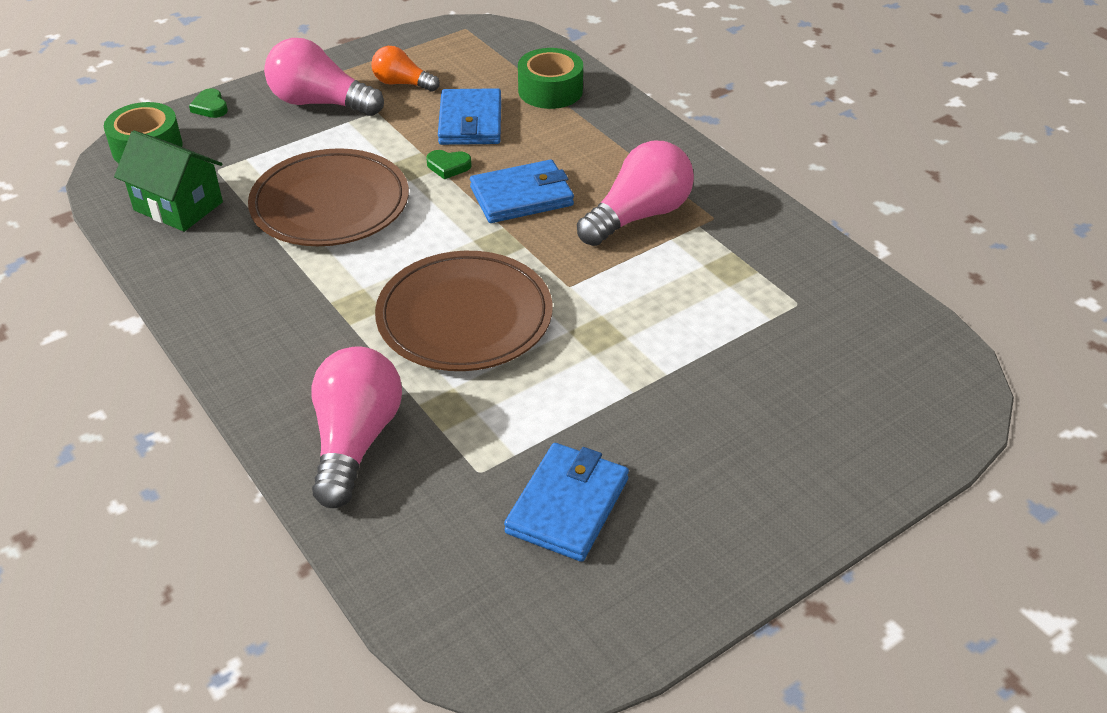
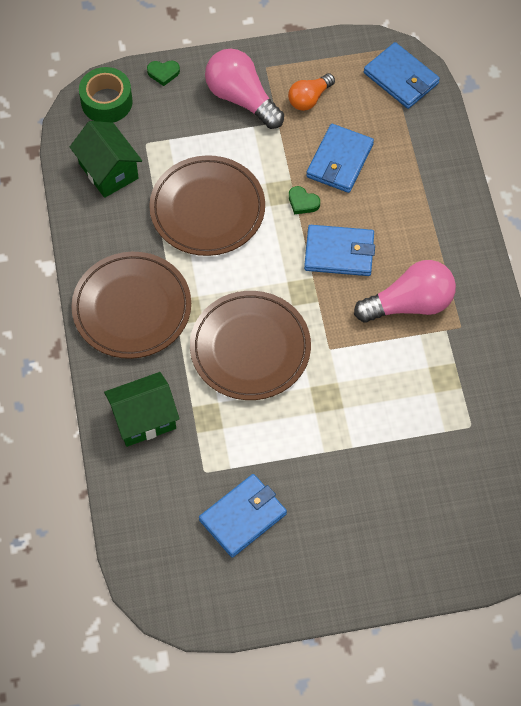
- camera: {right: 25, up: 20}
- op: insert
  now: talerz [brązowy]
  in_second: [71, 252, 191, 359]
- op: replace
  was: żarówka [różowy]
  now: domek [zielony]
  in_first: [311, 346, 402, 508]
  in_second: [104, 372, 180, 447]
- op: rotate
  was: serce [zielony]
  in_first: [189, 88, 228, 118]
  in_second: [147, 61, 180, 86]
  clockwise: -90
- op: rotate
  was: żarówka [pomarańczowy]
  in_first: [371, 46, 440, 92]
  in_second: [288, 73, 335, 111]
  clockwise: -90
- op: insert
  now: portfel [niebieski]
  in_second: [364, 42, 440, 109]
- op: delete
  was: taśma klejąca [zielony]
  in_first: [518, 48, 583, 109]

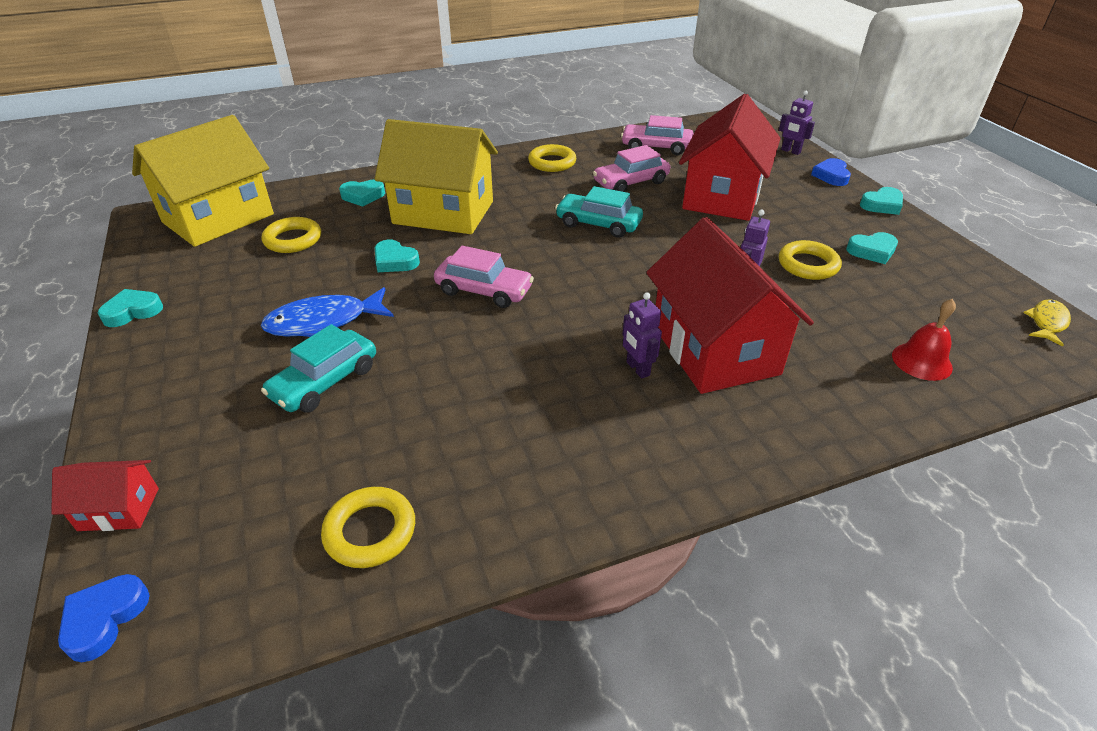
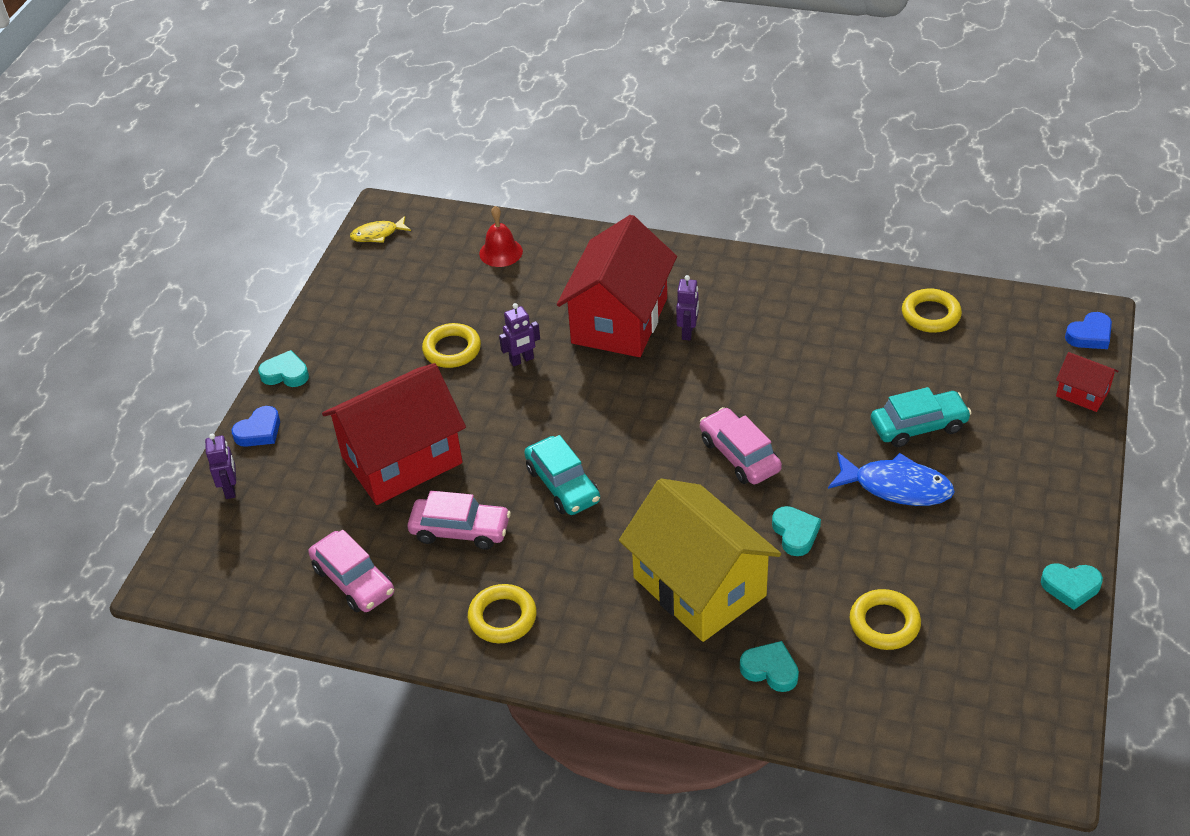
- camera: {right: -140, up: 5}
- op: delete
  was: domek [żółty]
  in_first: [132, 115, 274, 247]
- op: delete
  was: serce [turkusowy]
  in_first: [846, 232, 898, 264]

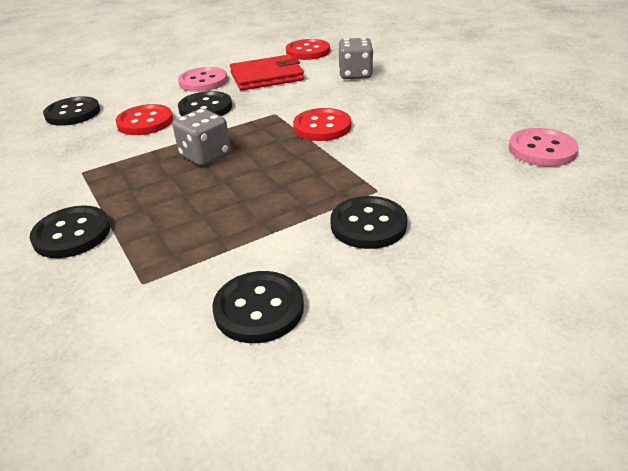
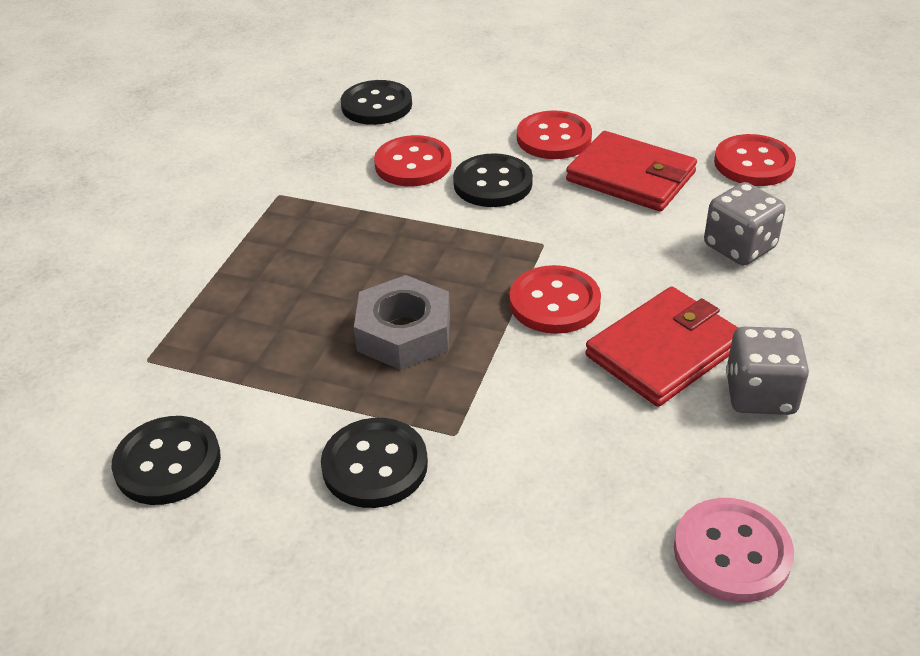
- camera: {right: 50, up: 5}
- op: insert
  now: nakrętka [szary]
  in_second: [354, 275, 450, 370]
- op: recolor
  was: guzik [różowy]
  now: guzik [czerwony]
  in_first: [178, 67, 228, 92]
  in_second: [517, 110, 592, 159]
- op: insert
  now: portfel [czerwony]
  in_second: [585, 287, 738, 407]
- op: move
  was: kostka do gry [szary]
  in_first: [173, 109, 230, 166]
  in_second: [726, 327, 809, 415]
- op: delete
  was: guzik [czarny]
  in_first: [29, 205, 110, 258]

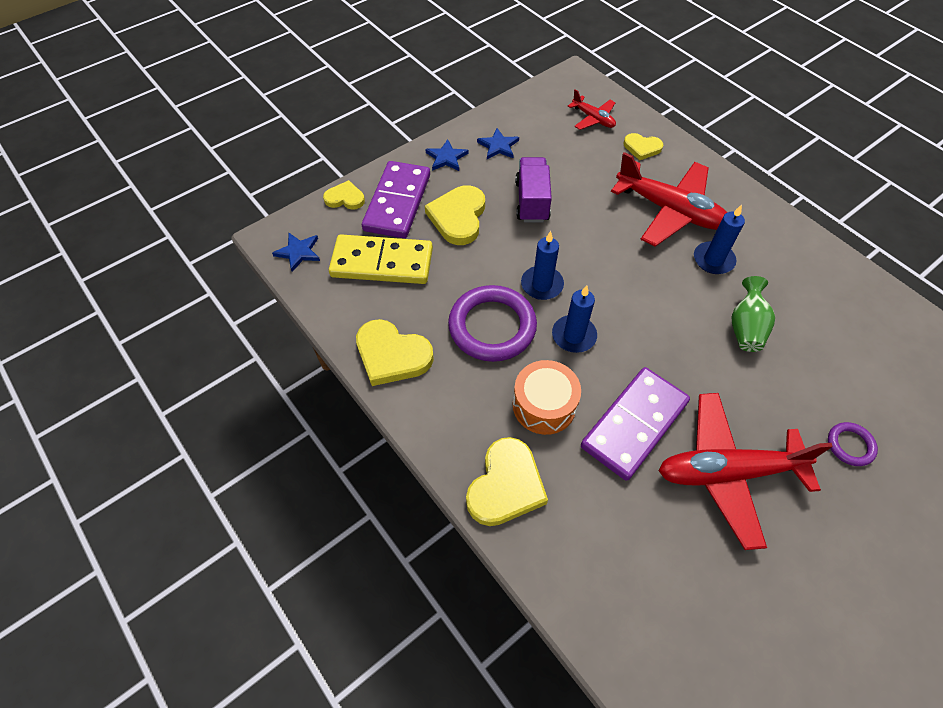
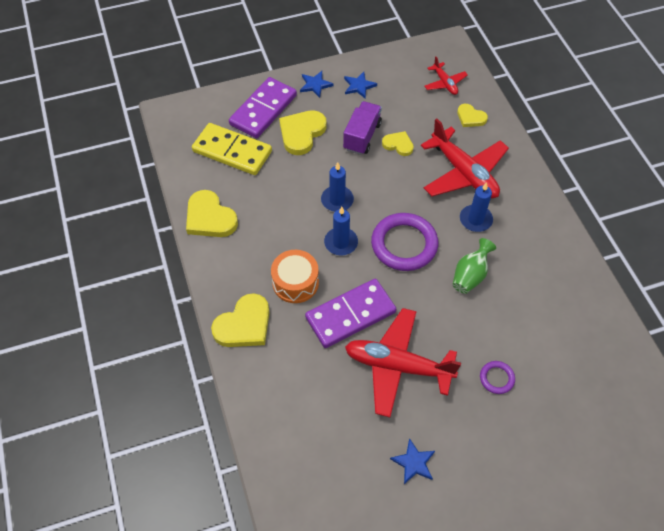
- camera: {right: 20, up: 0}
- op: move
  was: pierścień [fioletowy]
  in_first: [448, 285, 537, 362]
  in_second: [371, 213, 438, 271]
- op: move
  was: serce [żółty]
  in_first: [323, 180, 365, 210]
  in_second: [382, 131, 414, 156]
- op: move
  was: gwiazda [niebieski]
  in_first: [272, 233, 320, 272]
  in_second: [390, 438, 435, 484]

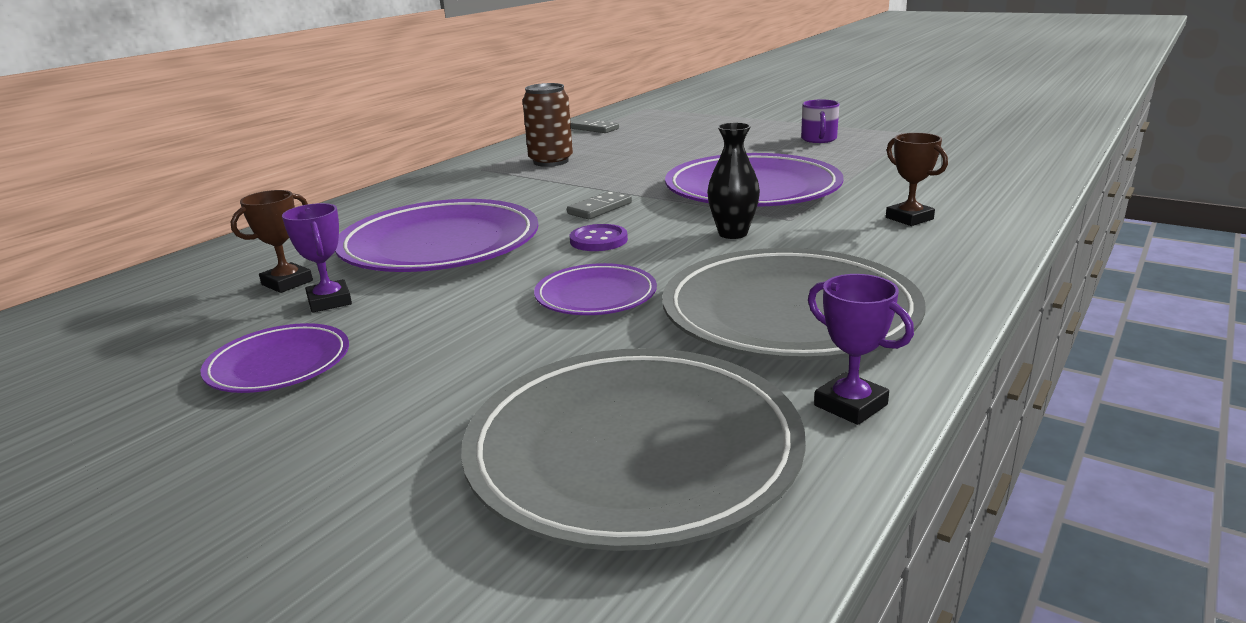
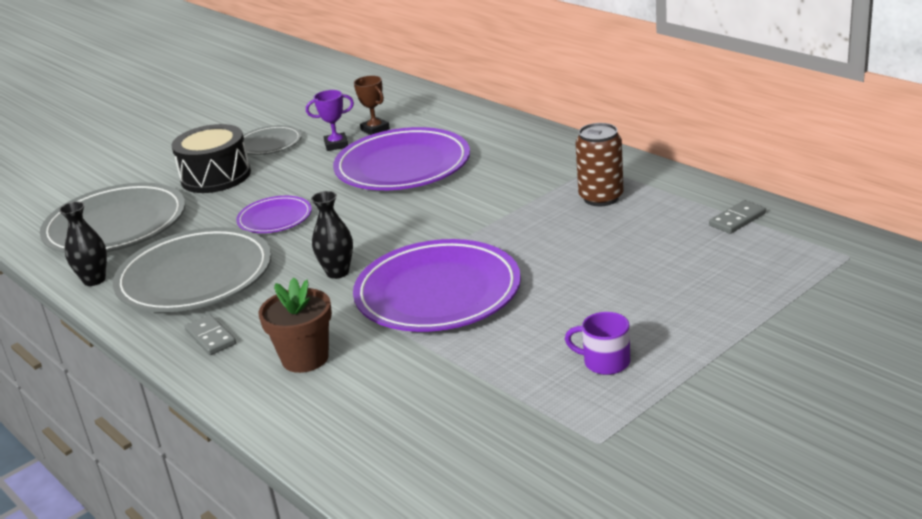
- camera: {right: 105, up: 5}
- op: replace
  was: puchar [fioletowy]
  now: wazon [czarny]
  in_first: [808, 274, 914, 425]
  in_second: [59, 202, 107, 286]
- op: insert
  now: bęben [czarny]
  in_second: [171, 124, 251, 193]
- op: move
  was: kostka domina [szary]
  in_first: [567, 191, 632, 219]
  in_second: [185, 315, 236, 355]
- op: recolor
  was: talerz [fioletowy]
  now: talerz [szary]
  in_first: [201, 323, 349, 393]
  in_second: [243, 125, 302, 155]
- op: replace
  was: puchar [brązowy]
  now: doniczka [brązowy]
  in_first: [886, 133, 948, 226]
  in_second: [258, 277, 332, 373]
- op: delete
  was: guzik [fioletowy]
  in_first: [570, 224, 628, 251]

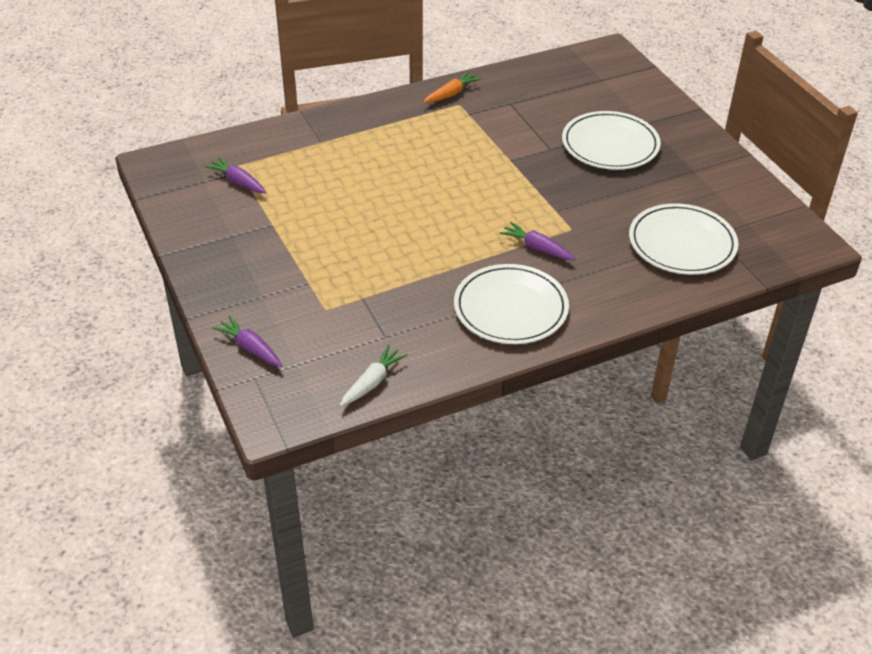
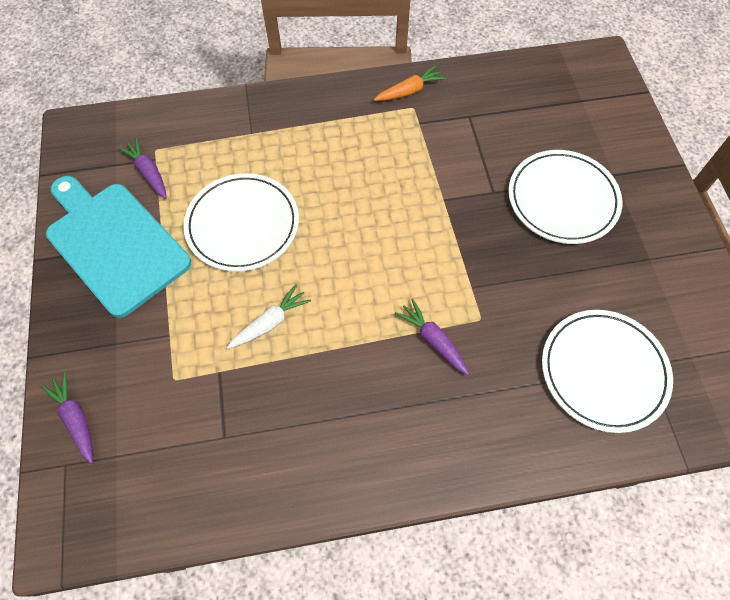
- camera: {right: 15, up: 20}
- op: insert
  now: deska do krojenia [turkusowy]
  in_second: [46, 176, 191, 318]
- op: move
  was: talerz [biały]
  in_first: [454, 264, 569, 344]
  in_second: [183, 173, 299, 272]
- op: move
  was: marchewka [biały]
  in_first: [340, 345, 408, 406]
  in_second: [227, 284, 311, 349]

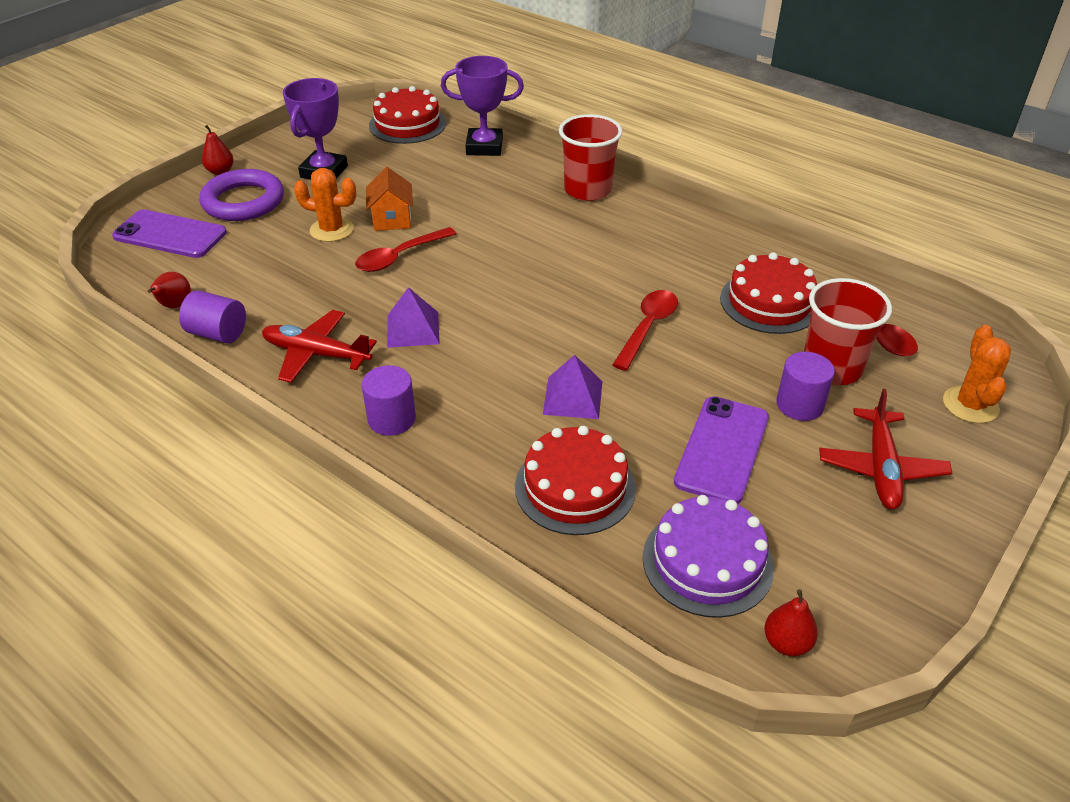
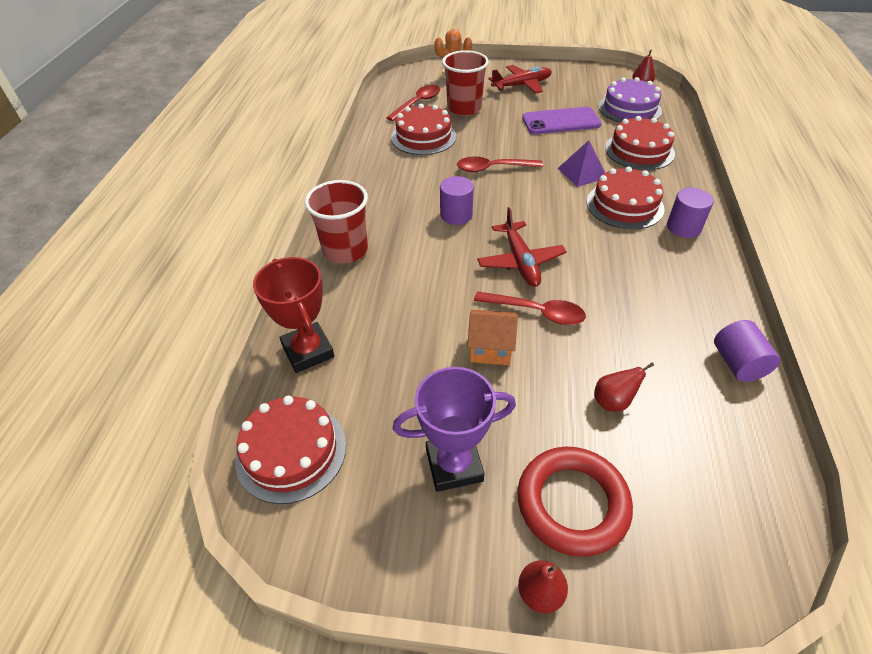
- camera: {right: -120, up: 5}
- op: recolor
  was: puchar [fioletowy]
  now: puchar [czerwony]
  in_first: [441, 56, 524, 156]
  in_second: [253, 257, 334, 373]
- op: move
  was: walec [fioletowy]
  in_first: [776, 352, 835, 421]
  in_second: [440, 176, 474, 225]
- op: rotate
  was: domek [pomarańczowy]
  in_first: [366, 167, 413, 231]
  in_second: [467, 310, 518, 365]
  clockwise: 45
- op: move
  was: samolot [czerwony]
  in_first: [262, 310, 377, 383]
  in_second: [477, 207, 566, 287]
- op: recolor
  was: pierścień [fioletowy]
  now: pierścień [czerwony]
  in_first: [199, 169, 284, 221]
  in_second: [517, 447, 633, 557]
- op: insert
  now: tort [czerwony]
  in_second: [587, 166, 664, 229]
- op: move
  was: gruszka [czerwony]
  in_first: [148, 272, 191, 308]
  in_second: [594, 363, 654, 412]
- op: delete
  was: telefon [fioletowy]
  in_first: [112, 209, 227, 258]
- op: delete
  was: kaktus [pomarańczowy]
  in_first: [294, 168, 356, 242]
- op: delete
  was: piramida [fioletowy]
  in_first: [387, 287, 440, 348]

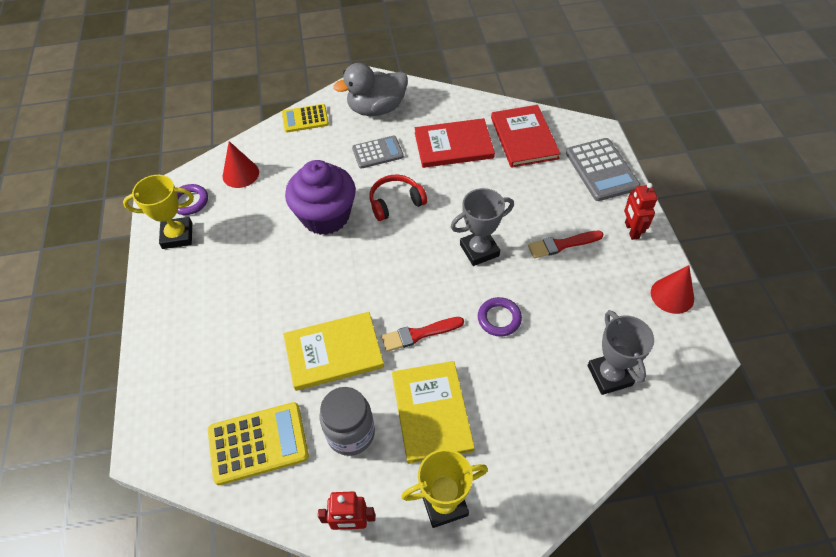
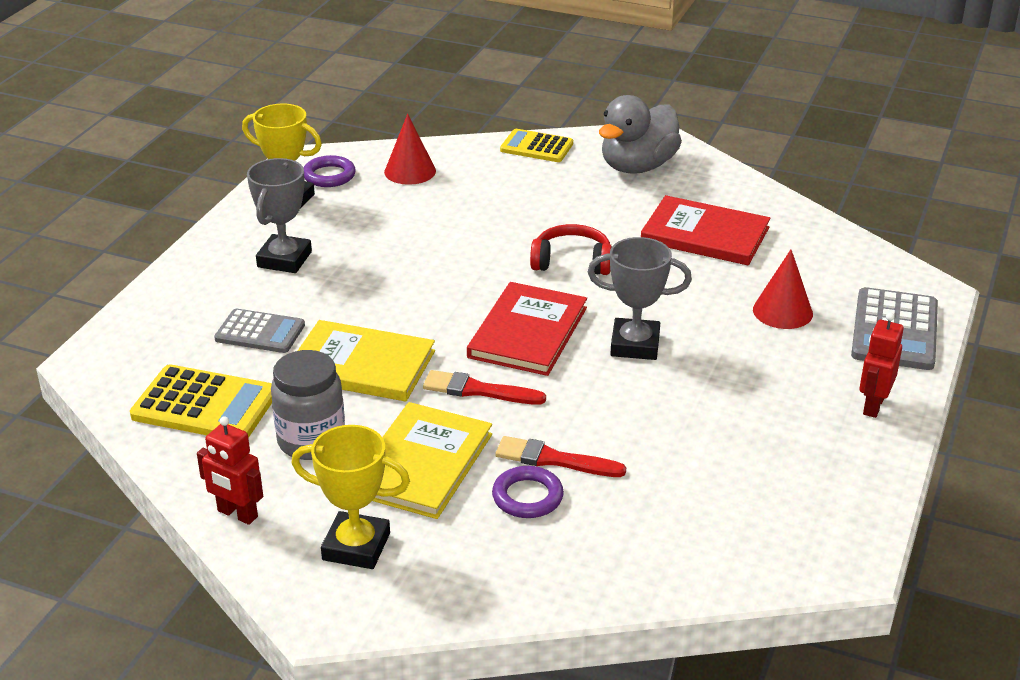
- camera: {right: 30, up: -20}
- op: move
  was: kalkulator [szary]
  in_first: [352, 136, 404, 169]
  in_second: [214, 309, 305, 353]
- op: move
  was: puchar [szary]
  in_first: [587, 310, 654, 395]
  in_second: [247, 158, 312, 273]
- op: move
  was: książka [czerwony]
  in_first: [491, 105, 561, 168]
  in_second: [467, 282, 587, 376]
- op: move
  was: pierścień [fioletowy]
  in_first: [478, 297, 522, 337]
  in_second: [492, 466, 564, 518]
- op: move
  was: pędzel [czerwony]
  in_first: [528, 231, 604, 258]
  in_second: [495, 436, 626, 477]
- op: rotate
  was: kaczka [szary]
  in_first: [333, 63, 408, 116]
  in_second: [599, 95, 682, 174]
  clockwise: -60
- op: move
  was: stożek [czerwony]
  in_first: [651, 265, 694, 314]
  in_second: [753, 250, 813, 329]
- op: delete
  was: muffinka [fioletowy]
  in_first: [285, 160, 356, 235]

